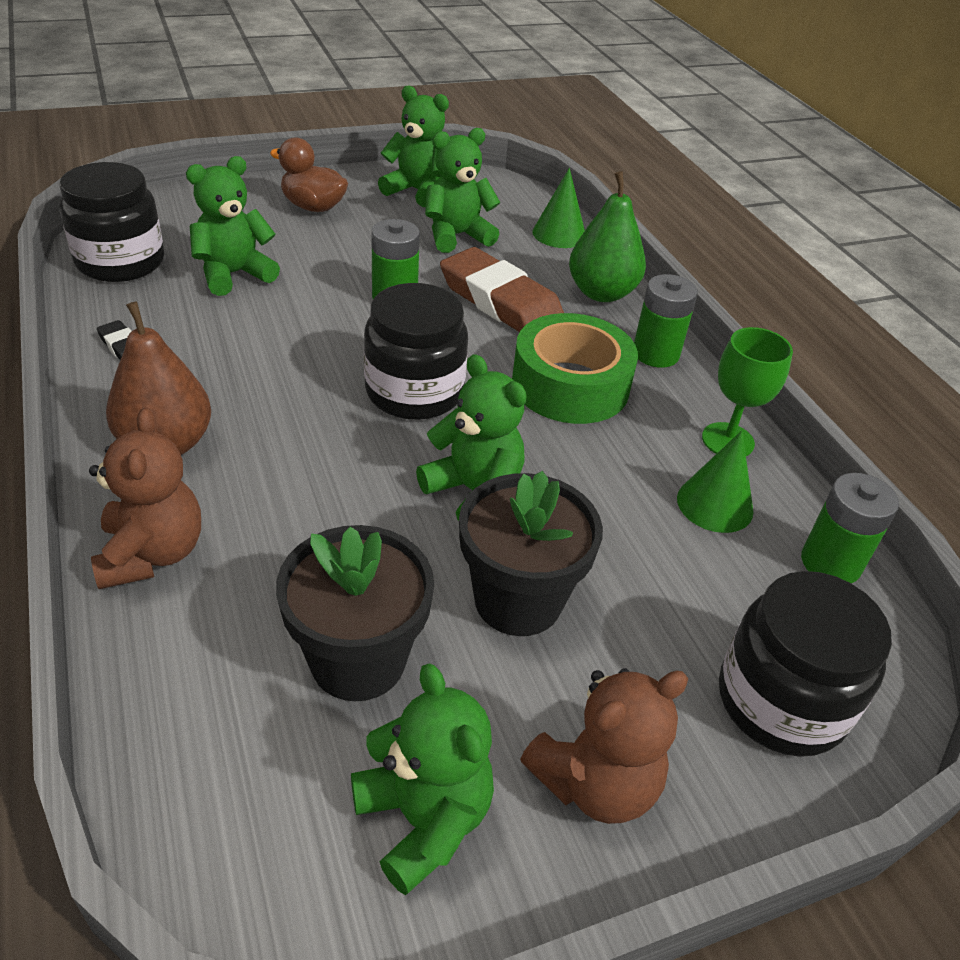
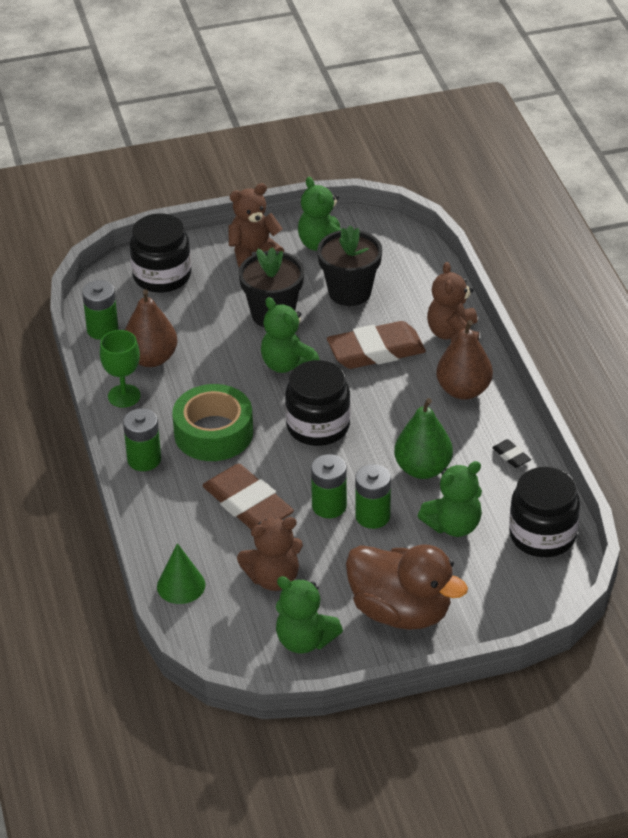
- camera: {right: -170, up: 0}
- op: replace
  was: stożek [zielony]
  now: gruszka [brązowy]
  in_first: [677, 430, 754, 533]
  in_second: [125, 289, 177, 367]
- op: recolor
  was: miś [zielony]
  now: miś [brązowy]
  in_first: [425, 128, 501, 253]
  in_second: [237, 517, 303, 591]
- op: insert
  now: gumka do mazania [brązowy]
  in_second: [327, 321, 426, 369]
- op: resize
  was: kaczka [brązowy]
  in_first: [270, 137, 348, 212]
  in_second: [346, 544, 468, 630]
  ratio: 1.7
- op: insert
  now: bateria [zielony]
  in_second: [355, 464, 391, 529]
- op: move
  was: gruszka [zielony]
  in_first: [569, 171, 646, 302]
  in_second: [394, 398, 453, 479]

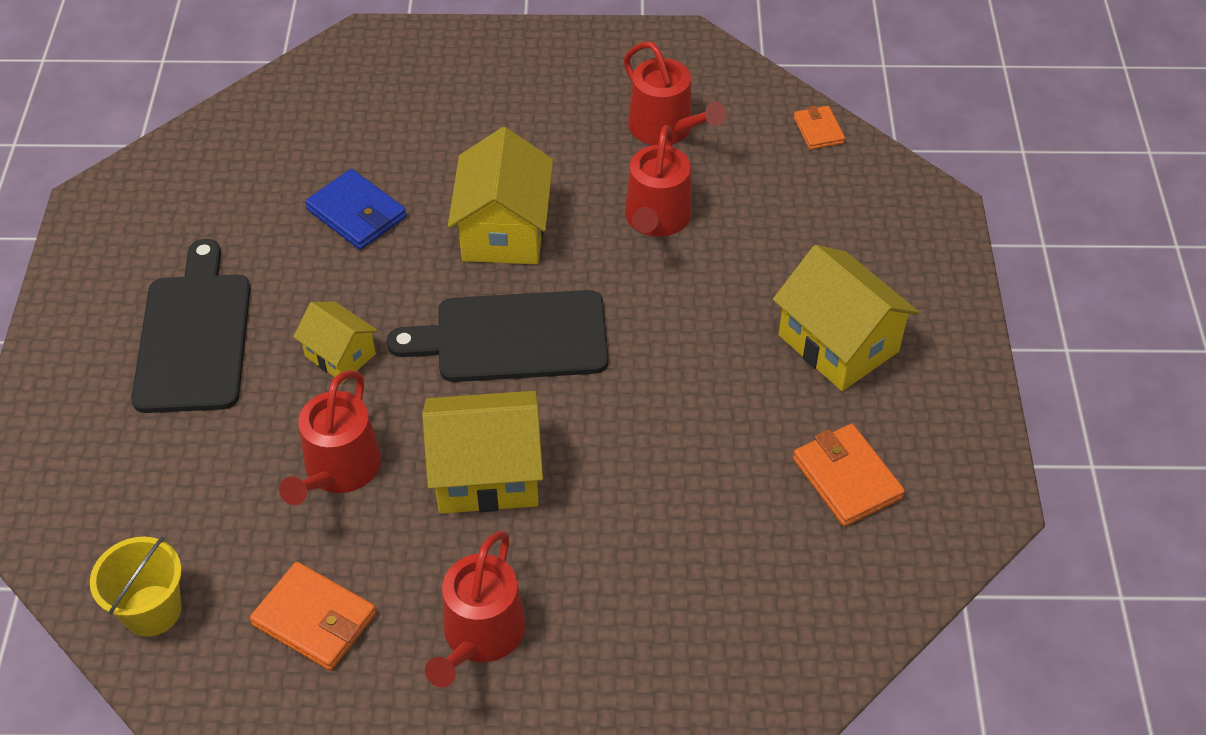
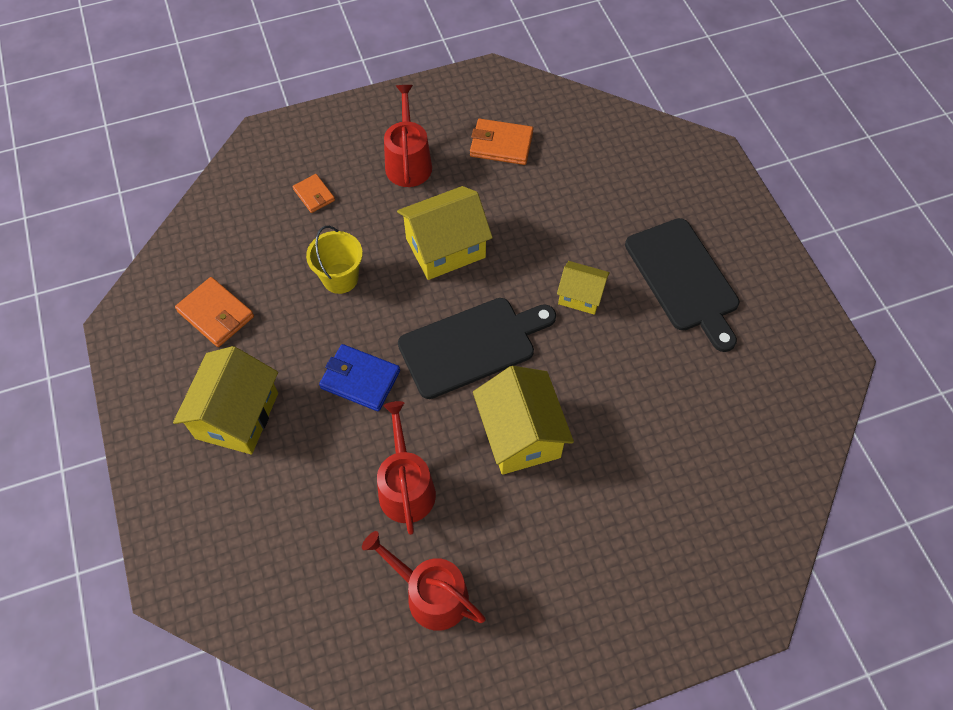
- camera: {right: 160, up: 10}
- op: rotate
  was: domek [żółty]
  in_first: [773, 245, 919, 391]
  in_second: [173, 346, 278, 455]
  clockwise: 75
- op: move
  was: portfel [pomarańczowy]
  in_first: [794, 106, 845, 150]
  in_second: [293, 174, 335, 213]
- op: move
  was: wiadro [żółty]
  in_first: [90, 536, 182, 637]
  in_second: [306, 226, 363, 294]
- op: move
  was: portfel [niebieski]
  in_first: [305, 169, 406, 250]
  in_second: [319, 344, 400, 411]
- op: delete
  was: konewka [czerwony]
  in_first: [279, 370, 381, 505]

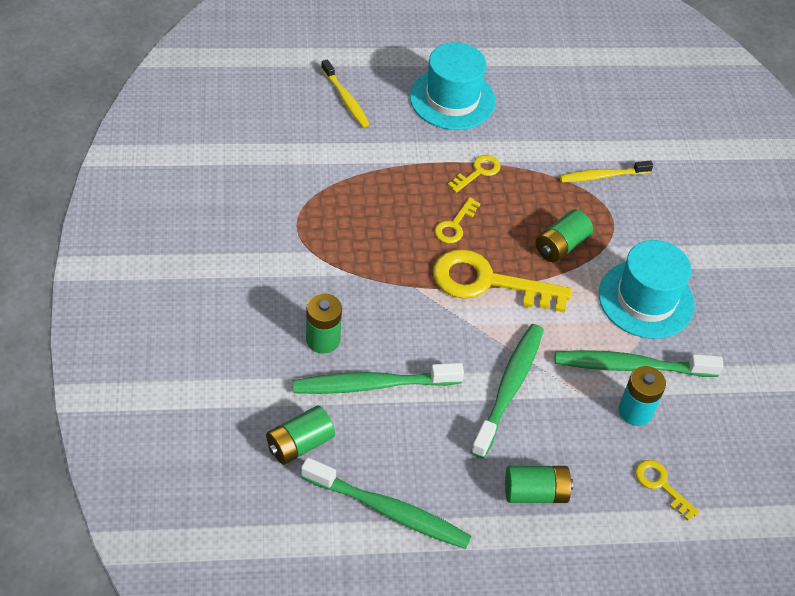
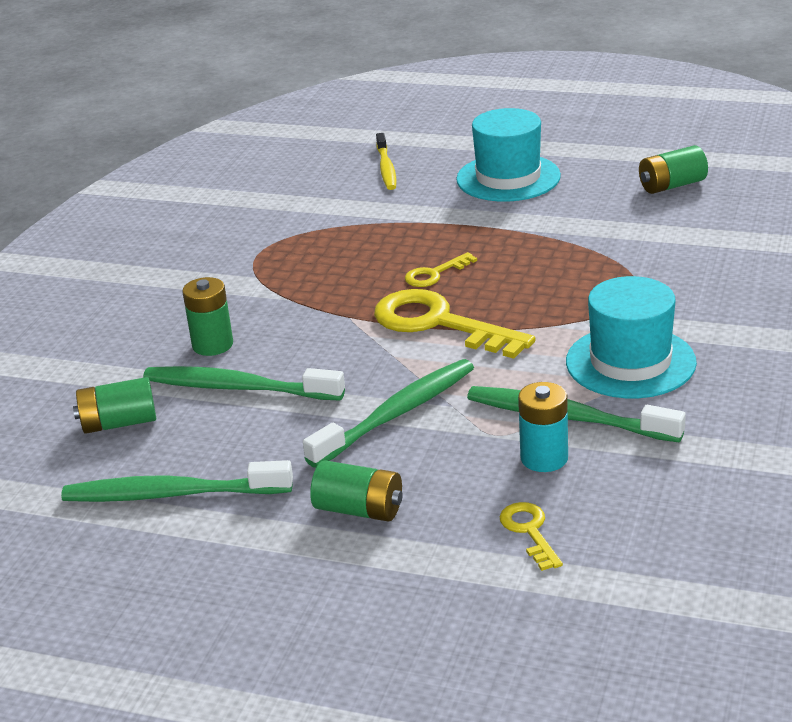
- camera: {right: 30, up: -20}
- op: rotate
  was: szczoteczka do zębów [zielony]
  in_first: [301, 457, 471, 549]
  in_second: [61, 460, 293, 502]
  clockwise: 135
- op: move
  was: bateria [zielony]
  in_first: [536, 209, 593, 262]
  in_second: [639, 145, 708, 194]
- op: delete
  was: klucz [żółty]
  in_first: [448, 155, 501, 193]
- op: delete
  was: szczoteczka do zębów [żółty]
  in_first: [560, 160, 653, 182]

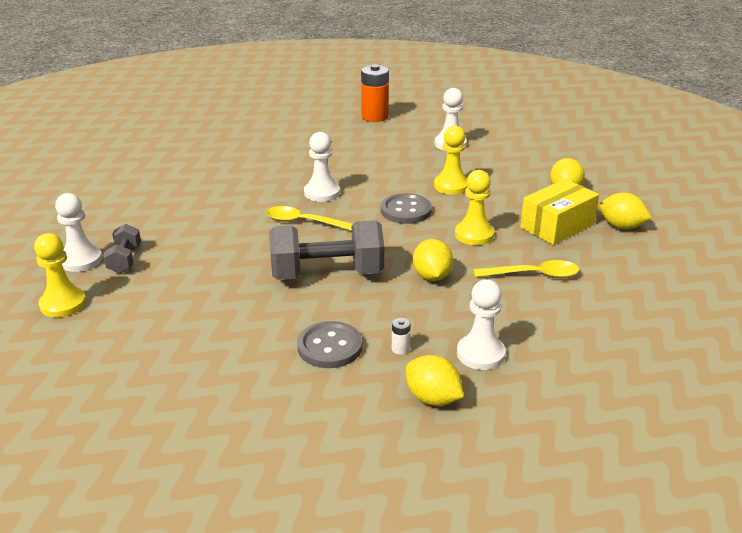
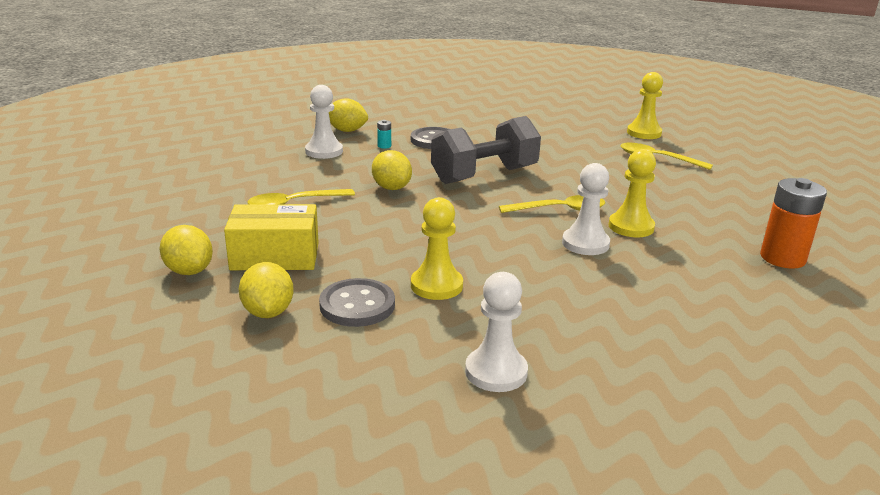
- camera: {right: 155, up: -5}
- op: rotate
  was: cytryna [żółty]
  in_first: [599, 193, 652, 229]
  in_second: [160, 225, 213, 275]
  clockwise: 45
- op: rotate
  was: pudełko [żółty]
  in_first: [520, 179, 599, 245]
  in_second: [224, 204, 319, 270]
  clockwise: 60
- op: move
  was: guzik [szary]
  in_first: [381, 193, 432, 224]
  in_second: [319, 278, 395, 327]
- op: recolor
  was: bateria [biały]
  now: bateria [turkusowy]
  in_first: [392, 318, 411, 355]
  in_second: [377, 120, 391, 149]
- op: move
  was: pionek [żółty]
  in_first: [455, 170, 494, 245]
  in_second: [609, 149, 656, 237]
- op: replace
  was: hantel [szary]
  now: łyżka [żółty]
  in_first: [103, 224, 141, 273]
  in_second: [621, 143, 713, 170]
- op: move
  was: bateria [pomarańczowy]
  in_first: [361, 64, 389, 122]
  in_second: [760, 178, 827, 269]
- op: delete
  was: pionek [biały]
  in_first: [55, 193, 102, 272]

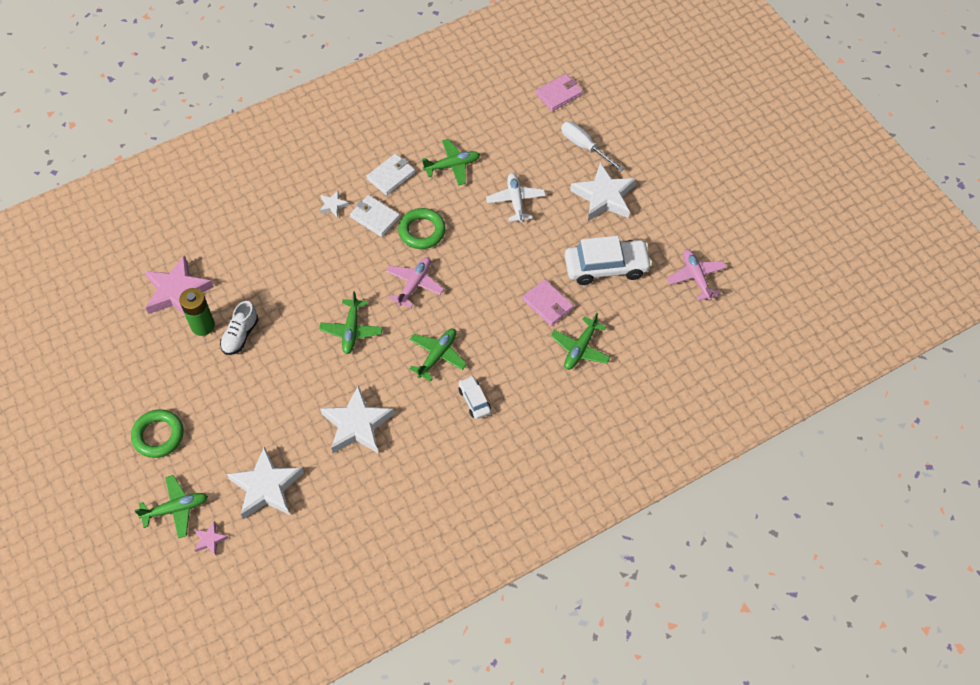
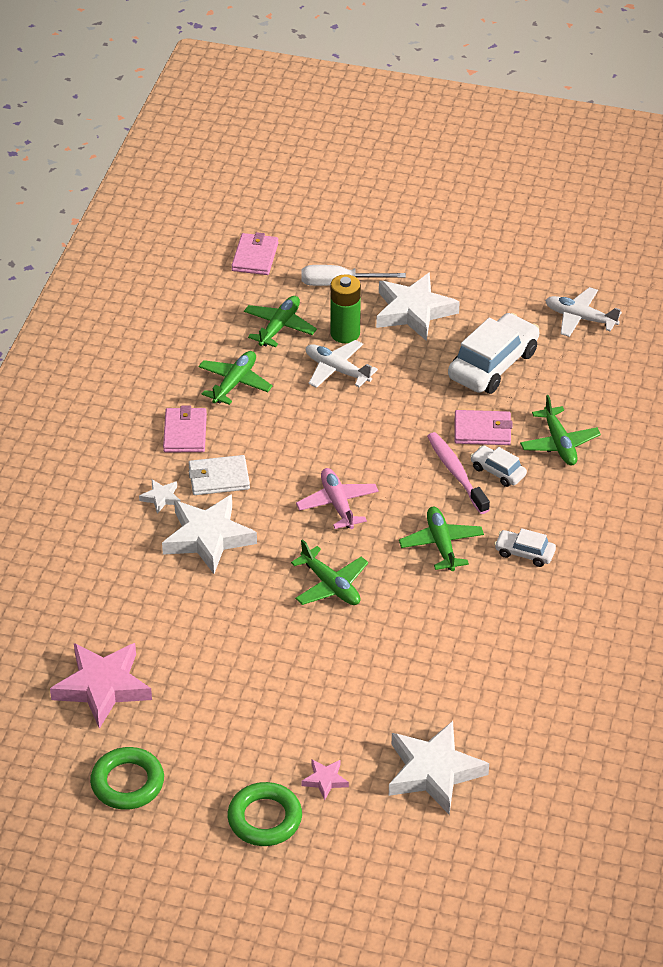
- camera: {right: -45, up: -15}
- op: move
  was: pierścień [zielony]
  in_first: [398, 208, 446, 249]
  in_second: [90, 747, 164, 810]
- op: move
  was: gwiazda [biały]
  in_first: [320, 385, 394, 453]
  in_second: [162, 494, 257, 574]
- op: recolor
  was: portfel [biały]
  now: portfel [różowy]
  in_first: [366, 153, 415, 195]
  in_second: [163, 406, 207, 452]
- op: move
  was: samolot [zielony]
  in_first: [135, 475, 208, 538]
  in_second: [244, 296, 317, 347]
- op: move
  was: gwiazda [różowy]
  in_first: [194, 521, 228, 555]
  in_second: [301, 759, 349, 800]
- op: move
  was: bateria [zielony]
  in_first: [179, 288, 215, 336]
  in_second: [330, 274, 361, 343]
- op: insert
  now: szczoteczka do zębów [różowy]
  in_second: [427, 432, 490, 514]
- op: insert
  now: samochód [biały]
  in_second: [470, 445, 527, 487]
- op: recolor
  was: samolot [różowy]
  now: samolot [biały]
  in_first: [667, 249, 726, 301]
  in_second: [545, 287, 622, 337]
- op: delete
  was: but [biały]
  in_first: [220, 301, 259, 355]

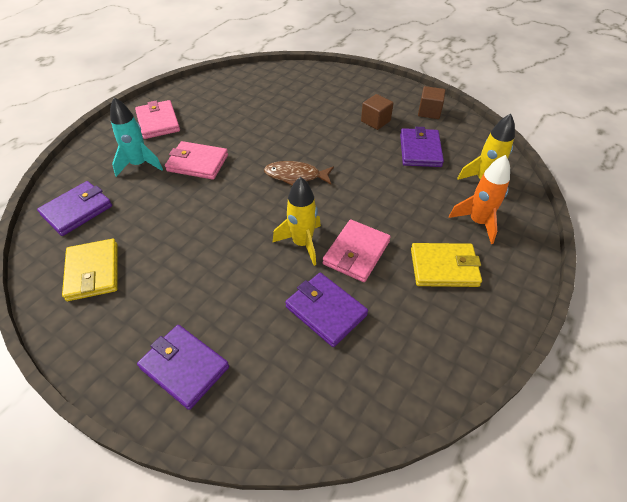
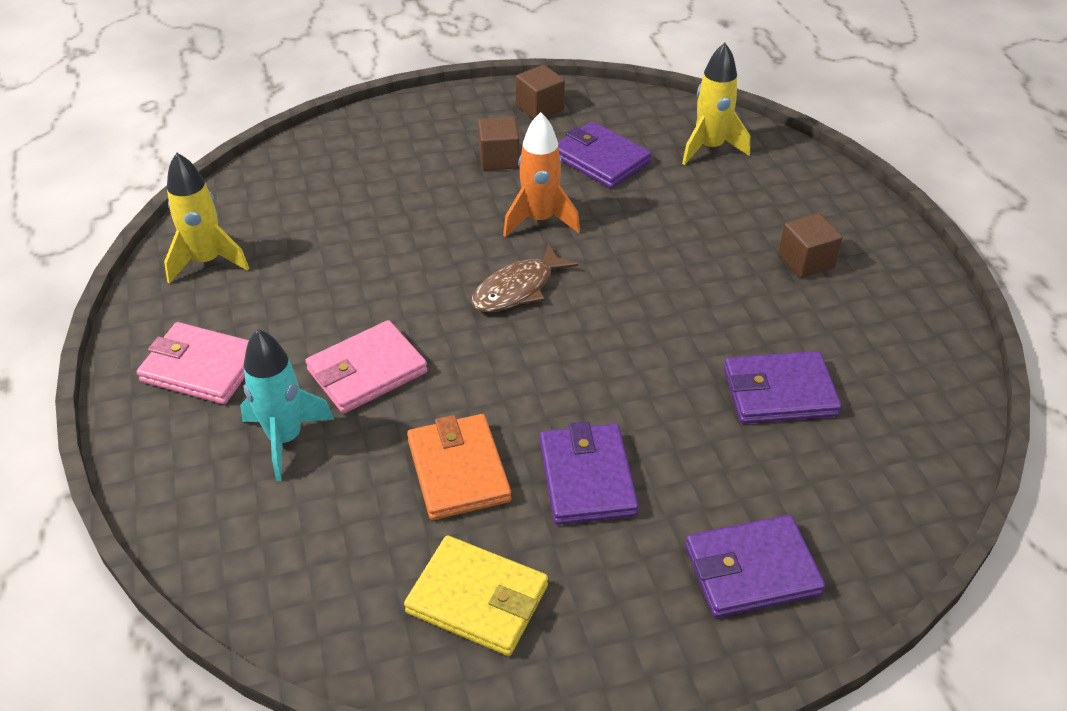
- camera: {right: -50, up: -5}
- op: move
  was: rakieta [żółty]
  in_first: [273, 177, 321, 266]
  in_second: [164, 152, 249, 284]
- op: insert
  now: portfel [pomarańczowy]
  in_second: [407, 414, 511, 520]
- op: move
  was: rakieta [pomarańczowy]
  in_first: [449, 155, 510, 244]
  in_second: [503, 112, 580, 237]
- op: move
  was: portfel [fioletowy]
  in_first: [37, 181, 112, 236]
  in_second: [540, 422, 639, 525]
- op: replace
  was: portfel [żółty]
  now: sześcian [brązowy]
  in_first: [411, 243, 482, 287]
  in_second: [778, 213, 843, 278]
- op: delete
  was: portfel [różowy]
  in_first: [323, 220, 391, 282]

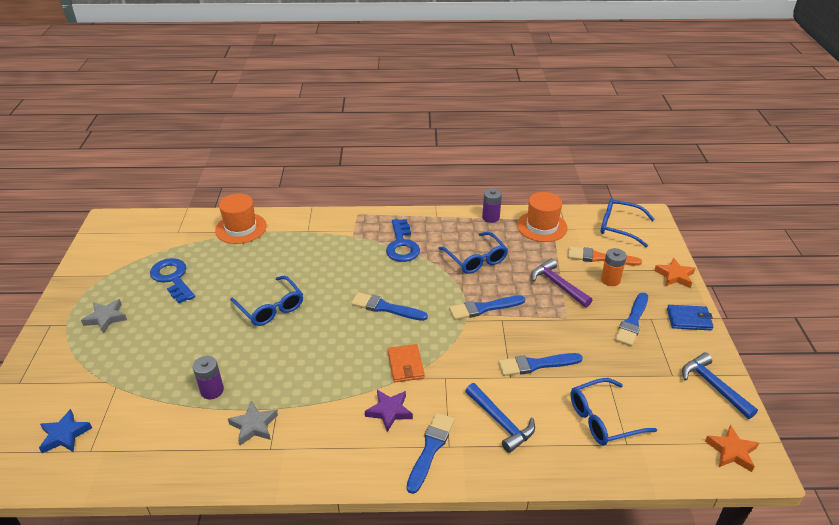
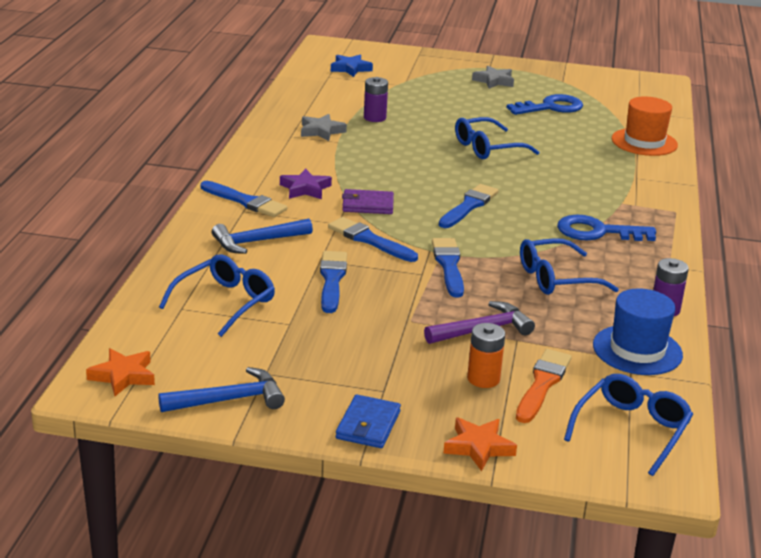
- camera: {right: 100, up: -10}
- op: rotate
  was: okulary [niebieski]
  in_first: [570, 378, 657, 445]
  in_second: [159, 254, 275, 337]
  clockwise: 45
- op: move
  was: pędzel [niebieski]
  in_first: [614, 293, 648, 346]
  in_second: [328, 217, 418, 262]
- op: recolor
  was: portfel [pomarańczowy]
  now: portfel [fioletowy]
  in_first: [388, 344, 425, 382]
  in_second: [342, 189, 394, 214]
- op: recolor
  was: kapelusz [pomarańczowy]
  now: kapelusz [niebieski]
  in_first: [517, 192, 568, 242]
  in_second: [593, 288, 683, 375]

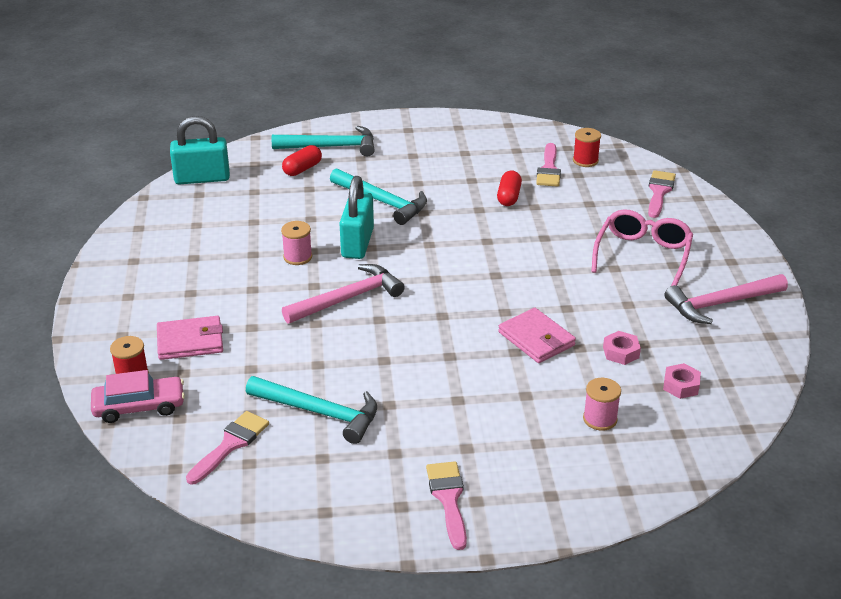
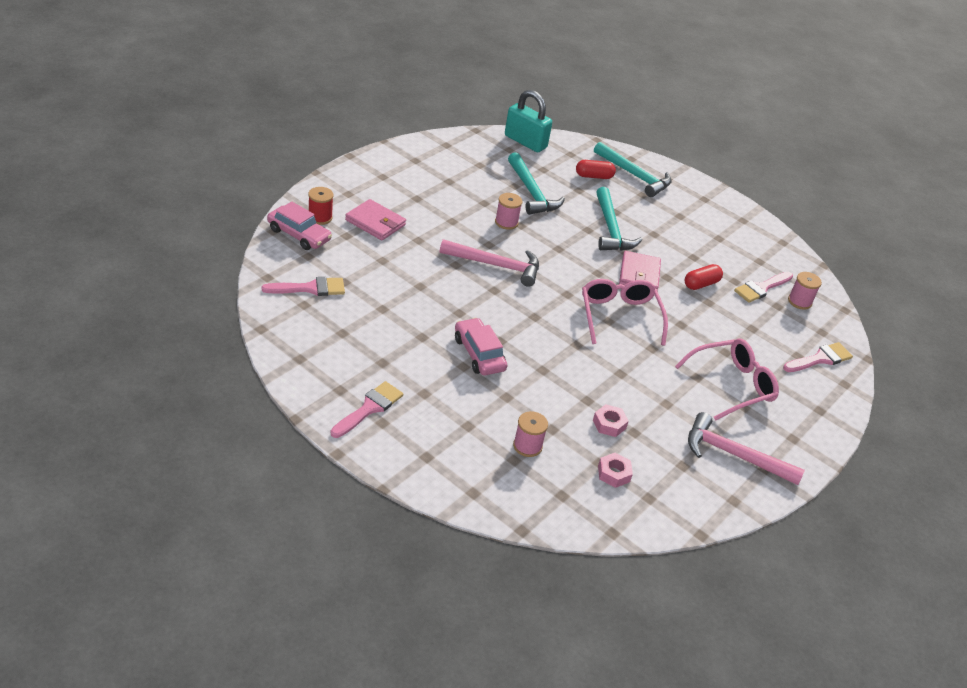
- camera: {right: 40, up: 5}
- op: insert
  now: samochód [różowy]
  in_second: [455, 318, 508, 376]
- op: move
  was: młotek [turkusowy]
  in_first: [246, 376, 377, 444]
  in_second: [508, 152, 565, 215]
- op: insert
  now: okulary [różowy]
  in_second: [582, 279, 668, 346]
- op: move
  was: portfel [różowy]
  in_first: [498, 308, 576, 363]
  in_second: [619, 251, 661, 291]
- op: recolor
  was: szpulka [czerwony]
  now: szpulka [różowy]
  in_first: [573, 128, 601, 167]
  in_second: [788, 272, 822, 310]
- op: delete
  was: kłódka [turkusowy]
  in_first: [340, 176, 374, 259]

